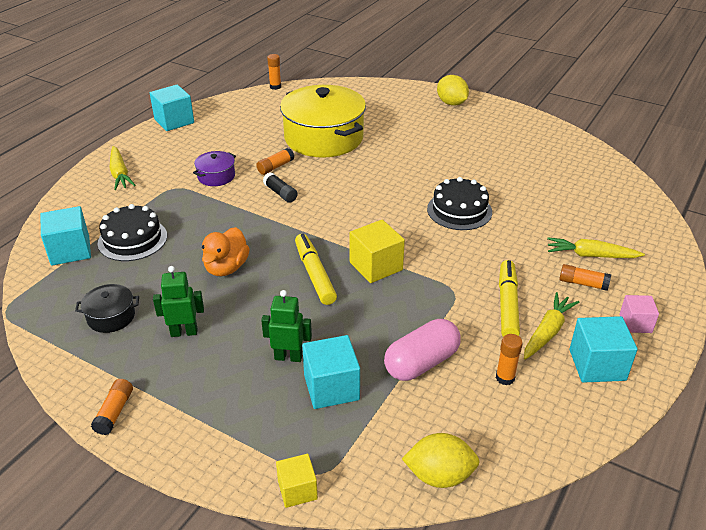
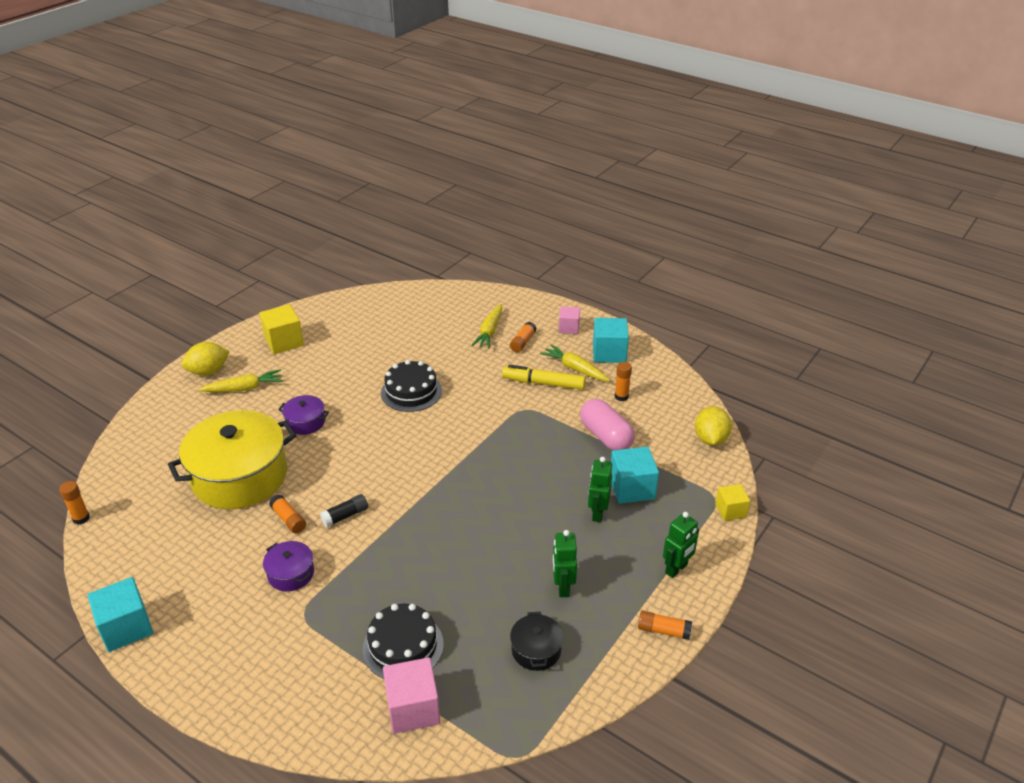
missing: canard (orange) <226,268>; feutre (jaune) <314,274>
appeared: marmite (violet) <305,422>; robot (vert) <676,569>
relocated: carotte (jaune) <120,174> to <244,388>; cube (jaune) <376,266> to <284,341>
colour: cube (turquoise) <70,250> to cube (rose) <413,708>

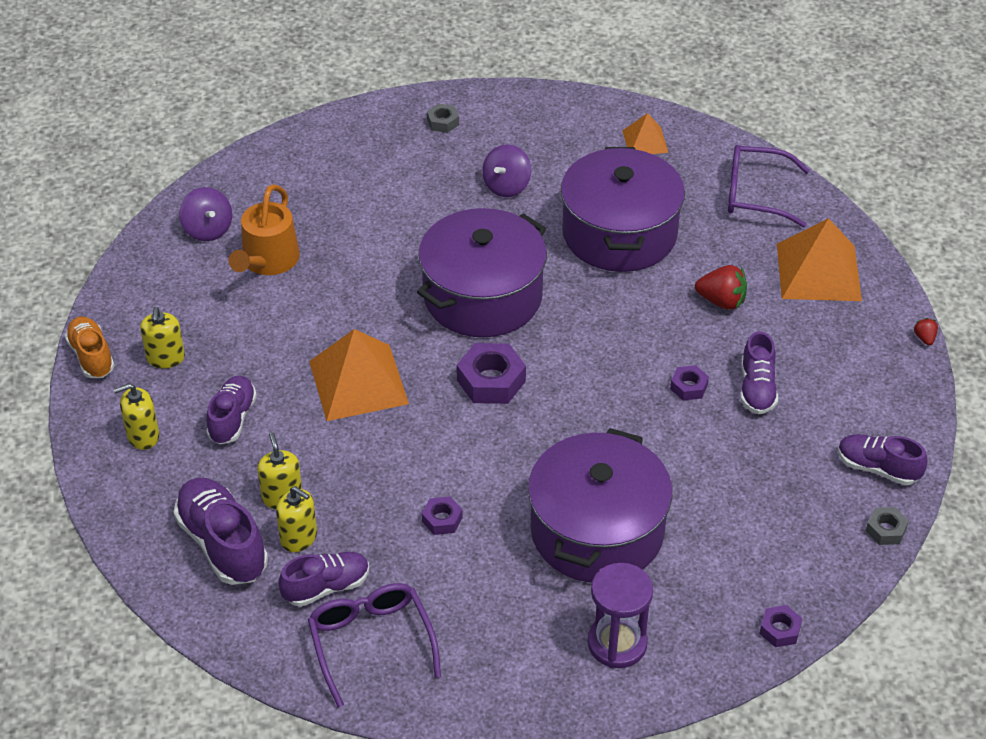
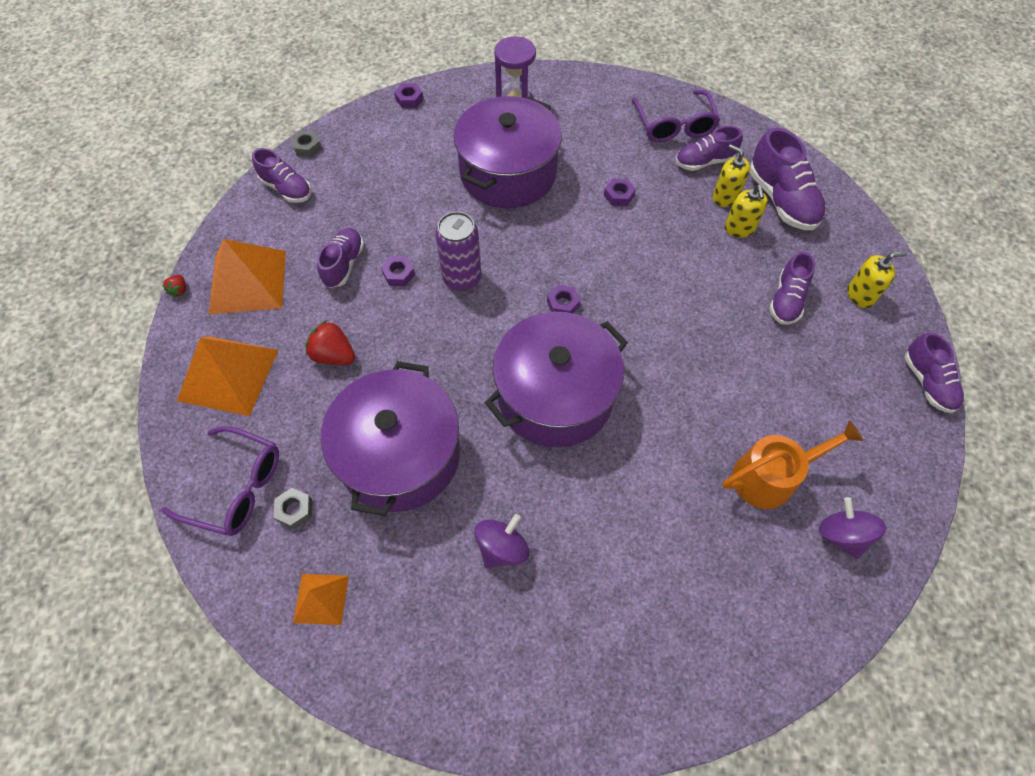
missing: distributeur de savon (jaune) <166,358>
appeared: canette (violet) <462,278>
relocated: pyramide (orange) <358,382> to <248,282>; écrou (gris) <443,122> to <294,510>
colour: chaussure (orange) <91,356> to chaussure (violet) <927,383>
spun: arrosoir (orange) <268,261> = <770,477> 45 degrees clockwise
size: écrou (violet) <491,381> = <563,304> x0.56

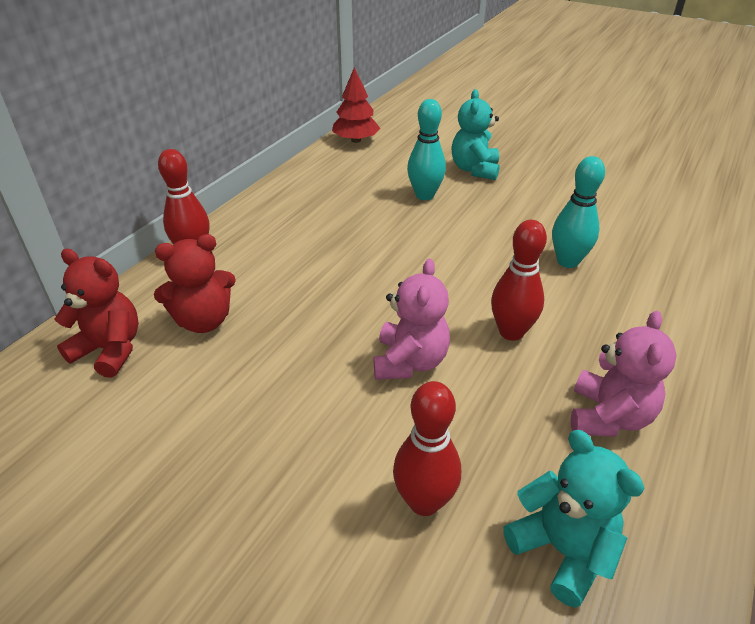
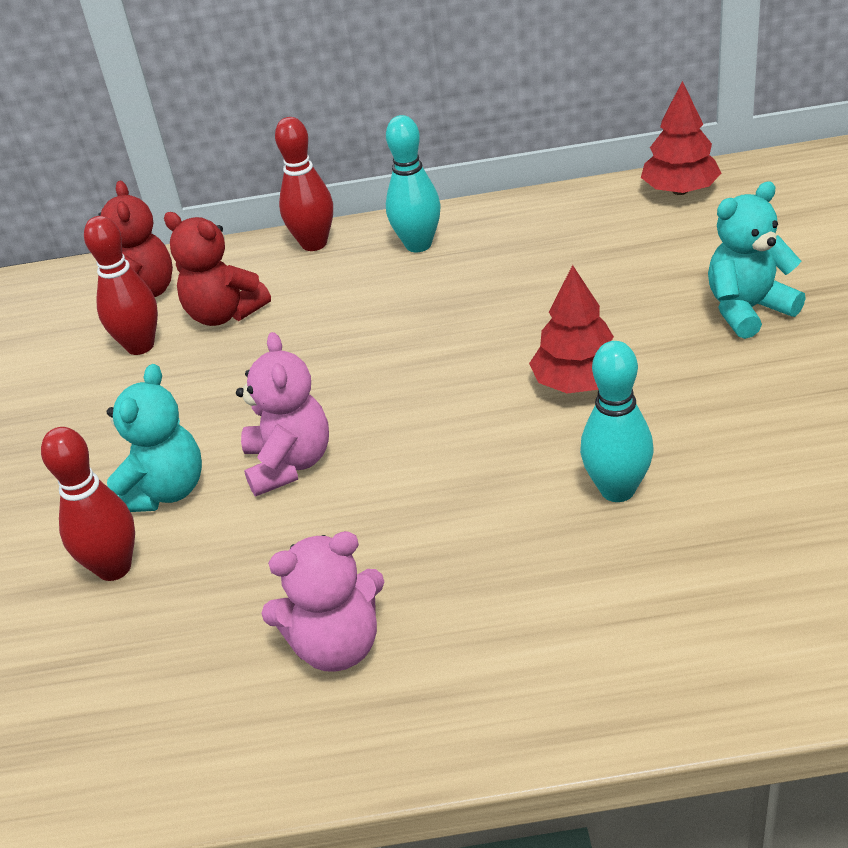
appeared: arbre (rouge) <578,382>
relocated: quille (turquoise) <425,195> to <418,245>; quille (rouge) <511,332> to <140,346>; ours en peluche (turquoise) <562,550> to <164,491>
spun: ours en peluche (rose) <410,362> = <289,464> 75 degrees counterclockwise

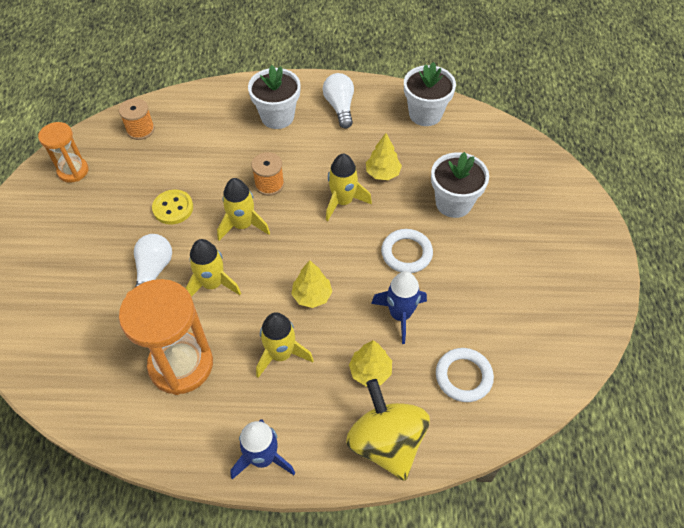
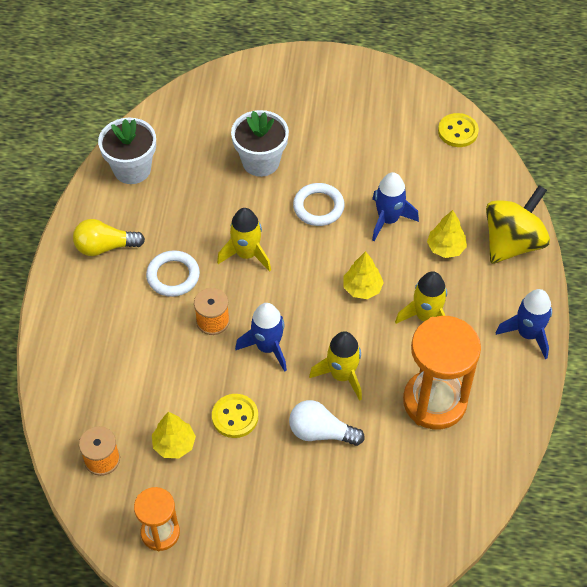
missing: pot de fleurs (blanc) <277,117>
appeared: bouton (jaune) <458,131>
relocated: arbre (jaune) <382,173> to <174,444>; anneau (blanc) <463,376> to <173,276>
colour: fusée (jaune) <243,225> to fusée (bleu) <267,347>; ampoule (blanc) <340,107> to ampoule (jaune) <105,247>
spun: toupie (jaune) <386,442> = <512,243> 150 degrees clockwise

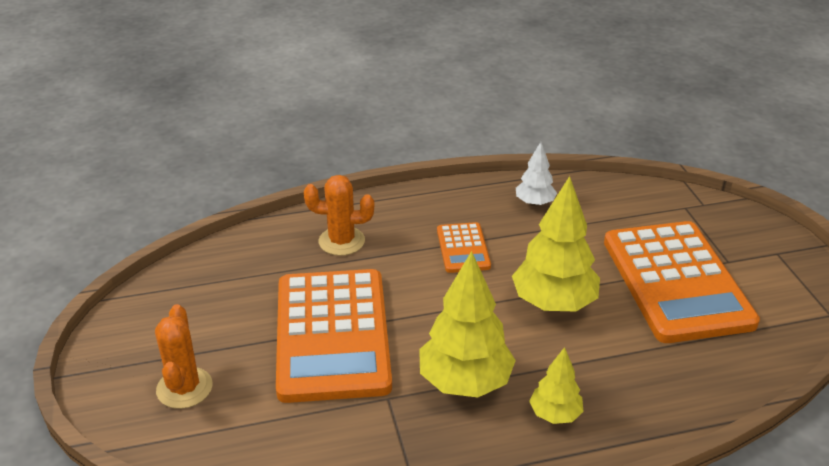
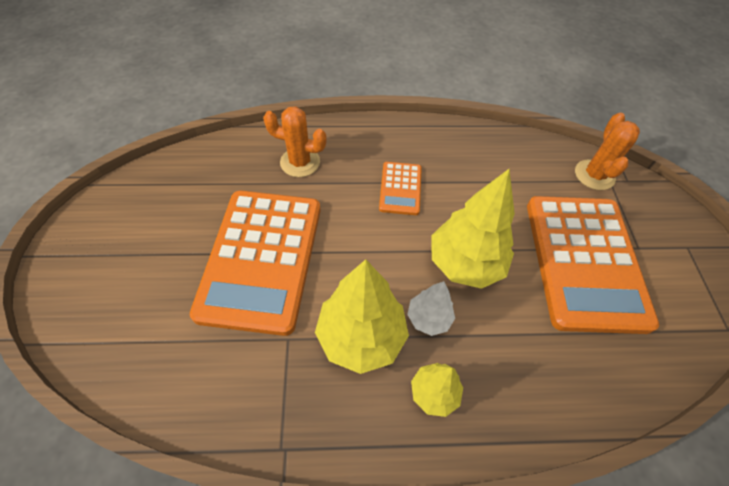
relocated: cactus (orange) <184,388> to <594,175>; arbre (blanc) <534,203> to <428,318>

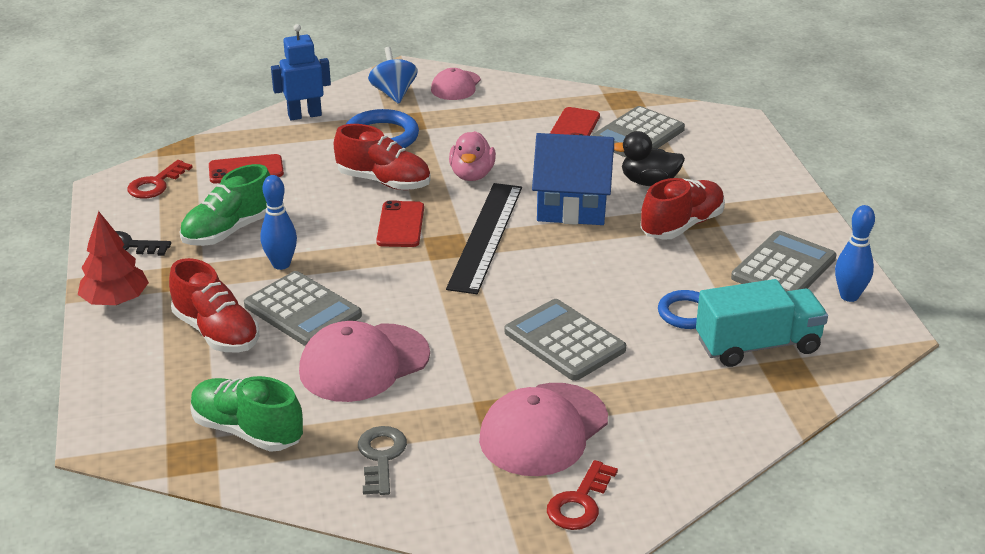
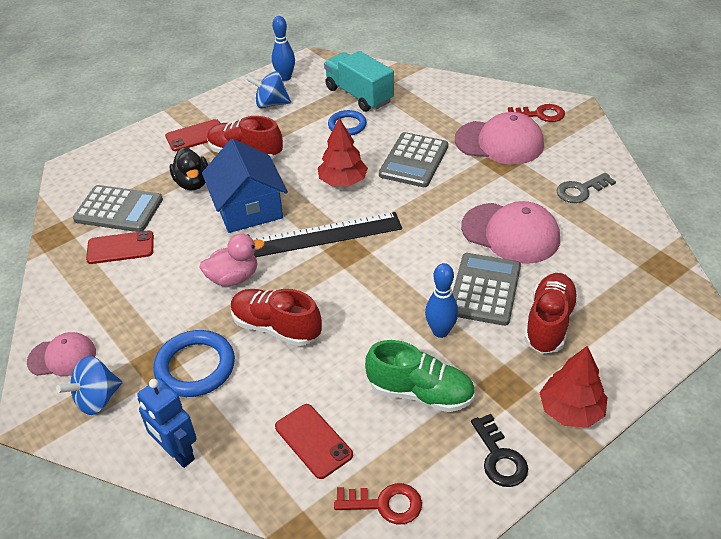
missing: chaussure (vert) <247,431>
appeared: arbre (rouge) <343,181>
relocated: téléphone (rouge) <400,225> to <196,136>
exchanged: calculatrice (gris) <783,268> to toupie (bleu) <271,104>
spun: chaussure (rouge) <384,182> = <276,327> 60 degrees counterclockwise

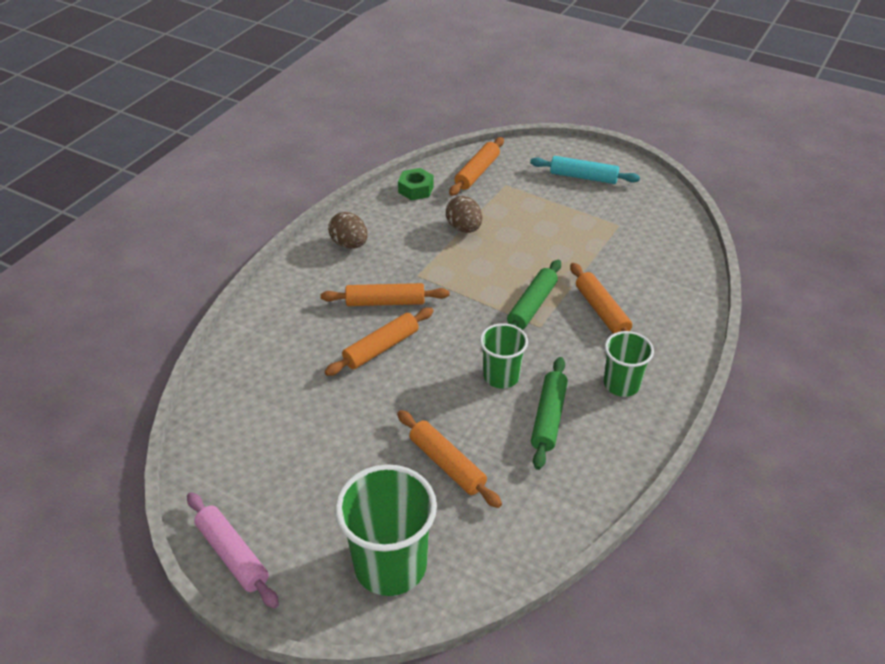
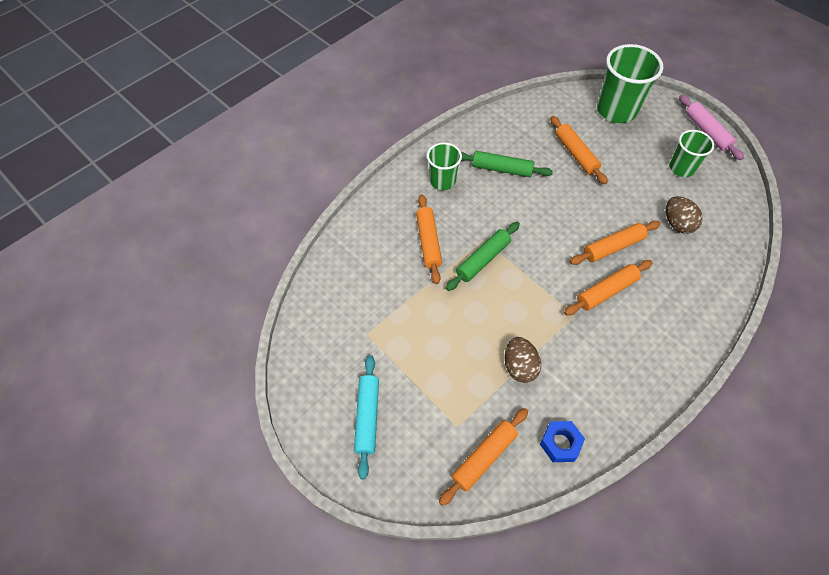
relocated: œuf (marron) <349,244> to <677,224>; gobelet (vert) <501,376> to <681,168>
colour: écrou (vert) <416,189> to écrou (bleu) <560,443>
spun: rouleau à pâtisserie (orange) <385,302> = <606,291> 45 degrees counterclockwise; rouleau à pâtisserie (turquoise) <583,177> = <367,417> 60 degrees clockwise; rouleau à pâtisserie (vert) <549,417> = <501,169> 75 degrees clockwise

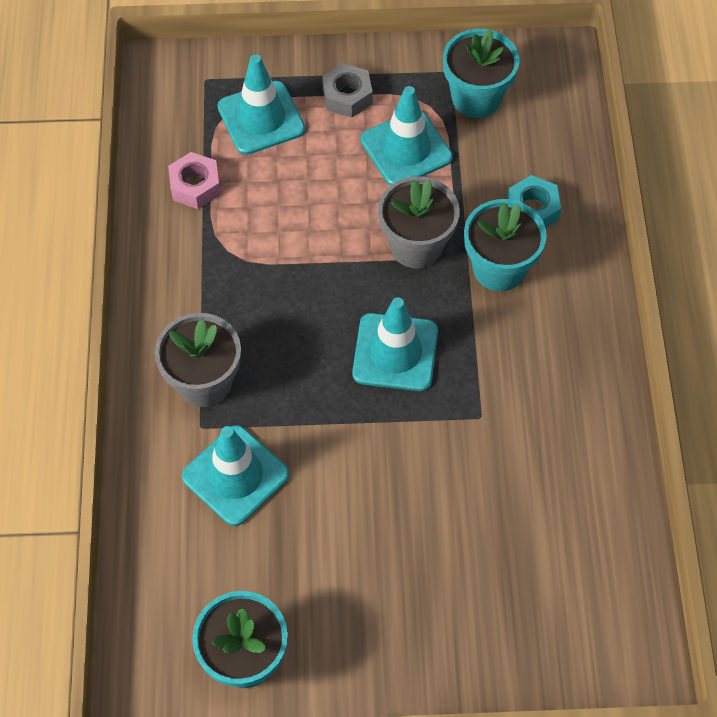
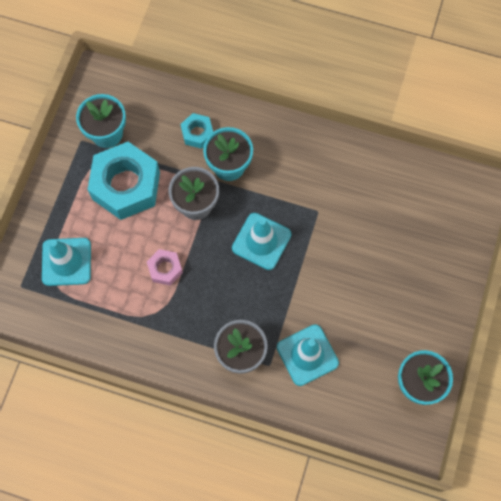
missing: écrou (gris) <347,96>
relocated: écrou (rose) <195,186> to <165,269>
exchanged: cône de chantier (turquoise) <406,149> to écrou (turquoise) <126,186>

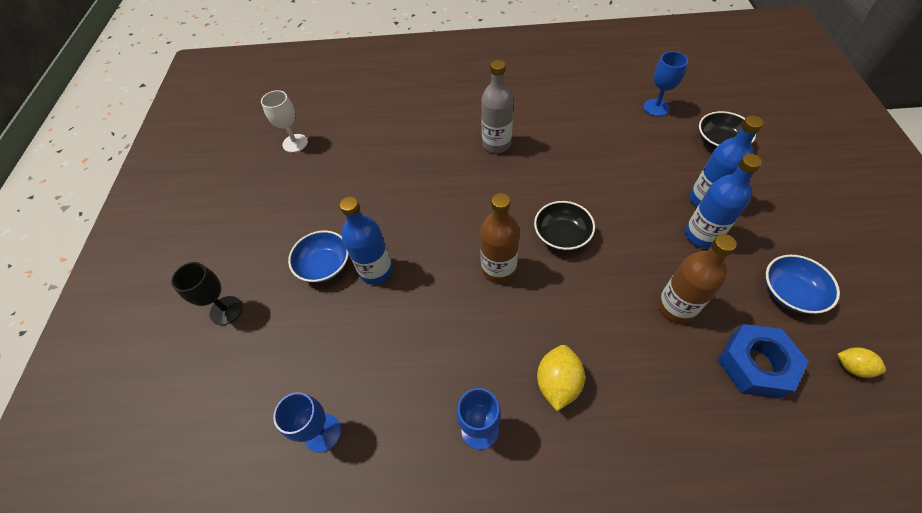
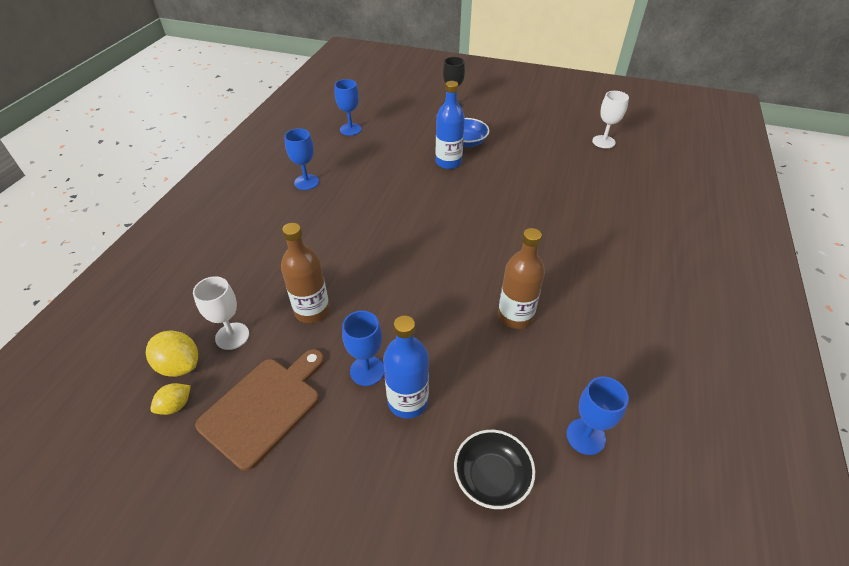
missing: bouteille (gris) <496,144>; bol (noir) <561,235>
relocated: bouteille (marron) <498,269> to <515,316>; citron (jaune) <557,383> to <180,365>
exchanged: bouteille (bleu) <701,235> to verre à pied (bleu) <367,370>; écrou (bleu) <755,365> to verre à pied (blanc) <232,336>; bol (bleu) <790,293> to planche à découper (marron) <264,407>

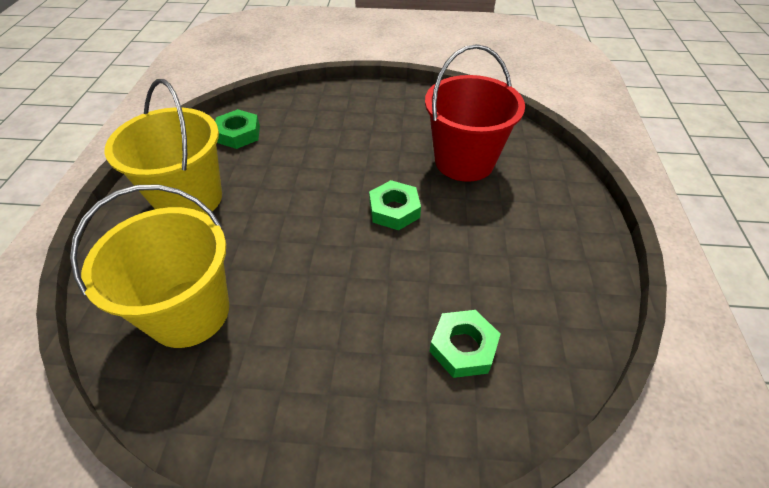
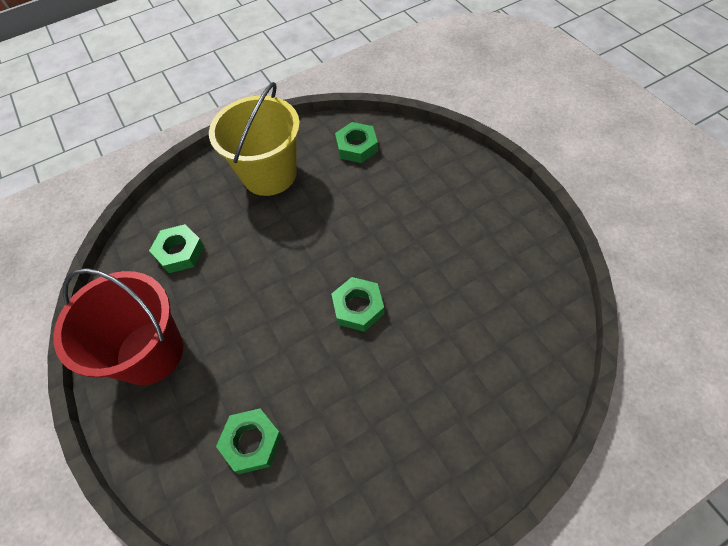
relocated: seau (rouge) <464,161> to <150,352>
exchanged: seau (jaune) <189,312> to écrou (vert) <180,252>

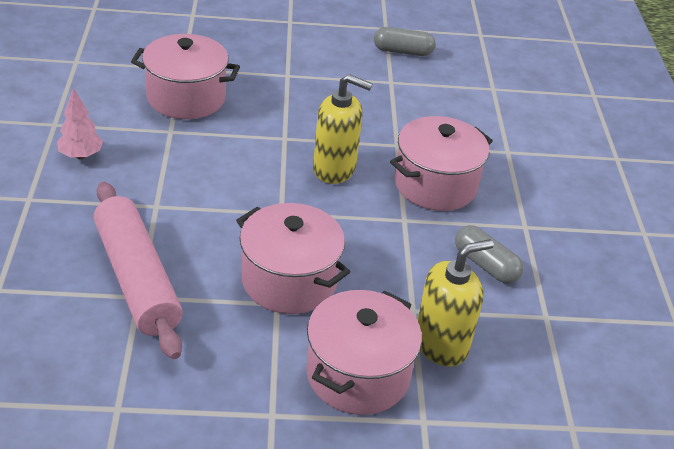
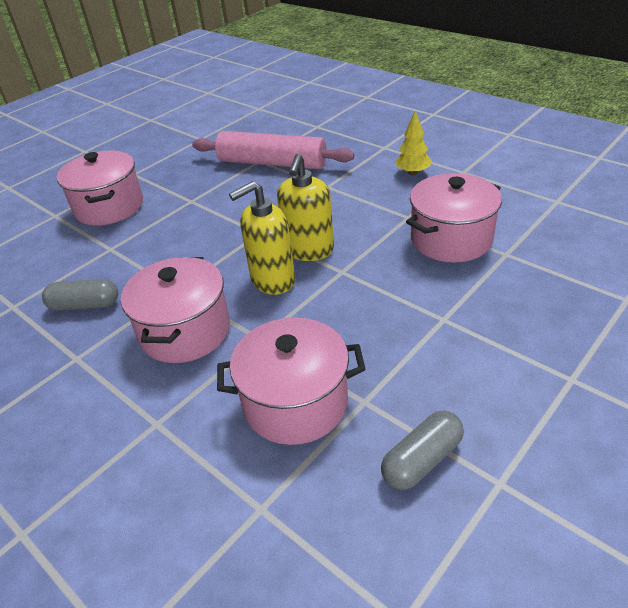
relocated: marmite (rose) <289,281> to <295,403>; distributeur de savon (jaune) <441,345> to <309,250>
colour: arbre (rose) <81,155> to arbre (jaune) <412,173>

